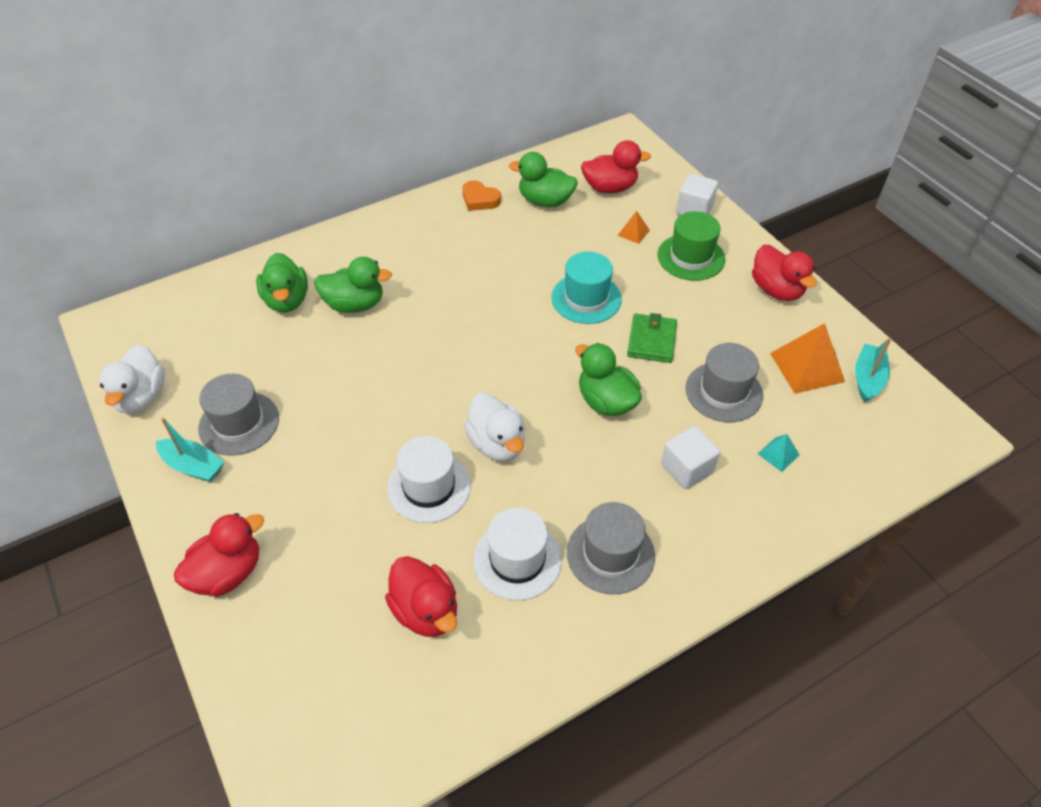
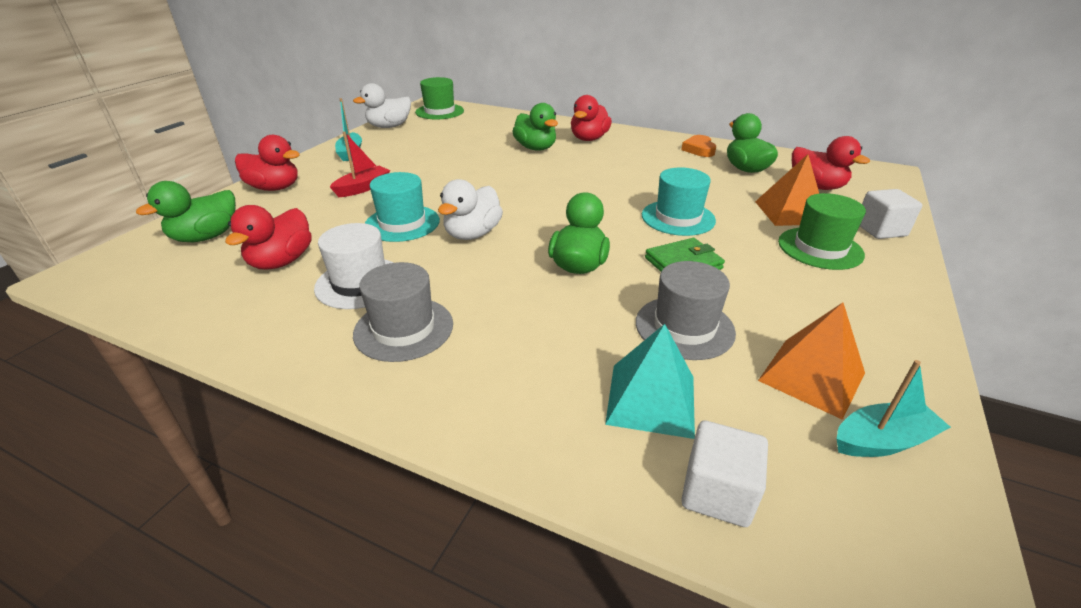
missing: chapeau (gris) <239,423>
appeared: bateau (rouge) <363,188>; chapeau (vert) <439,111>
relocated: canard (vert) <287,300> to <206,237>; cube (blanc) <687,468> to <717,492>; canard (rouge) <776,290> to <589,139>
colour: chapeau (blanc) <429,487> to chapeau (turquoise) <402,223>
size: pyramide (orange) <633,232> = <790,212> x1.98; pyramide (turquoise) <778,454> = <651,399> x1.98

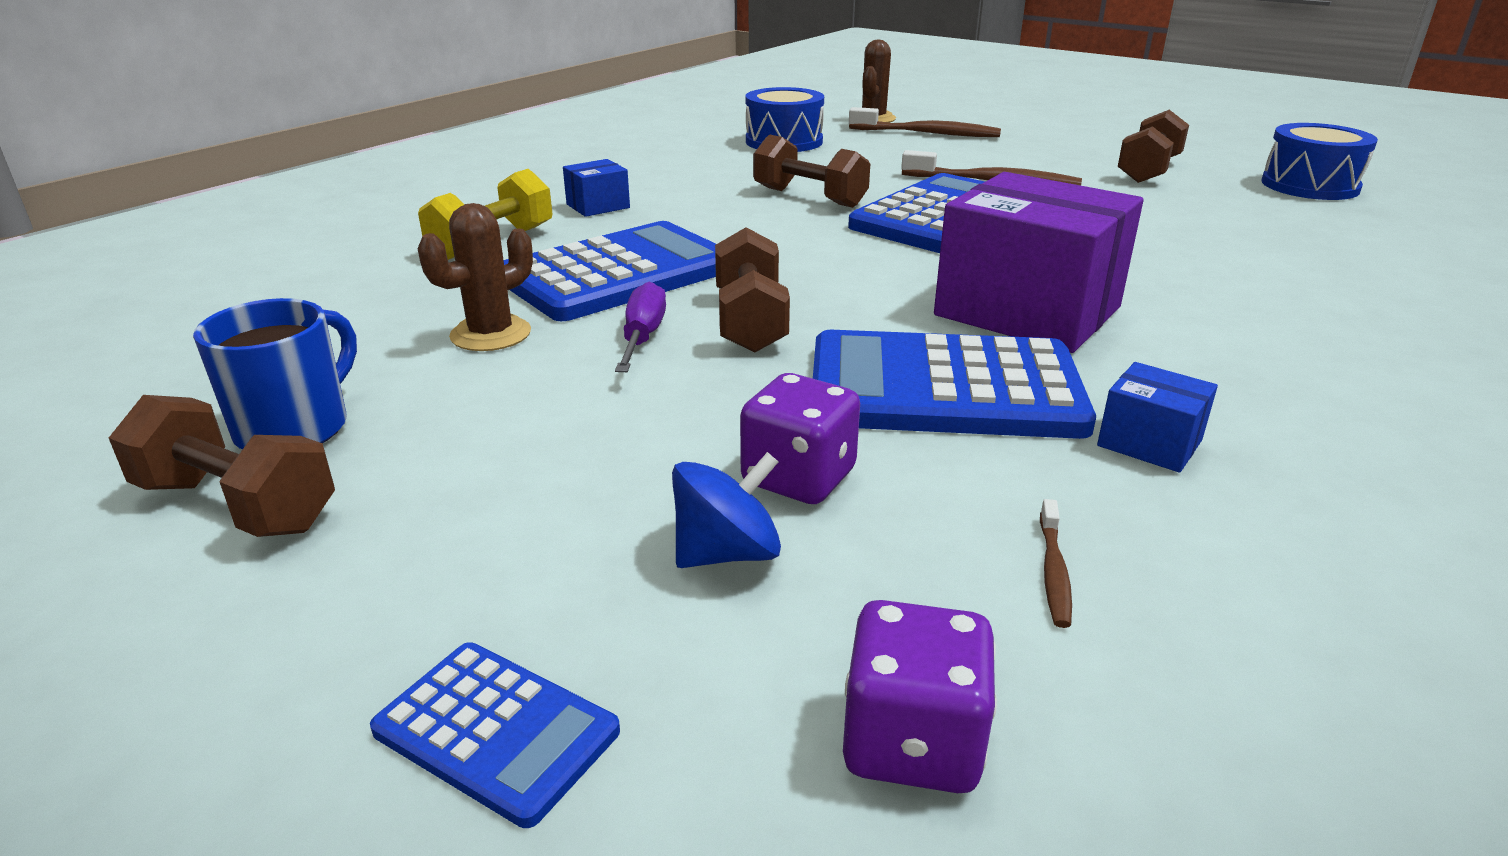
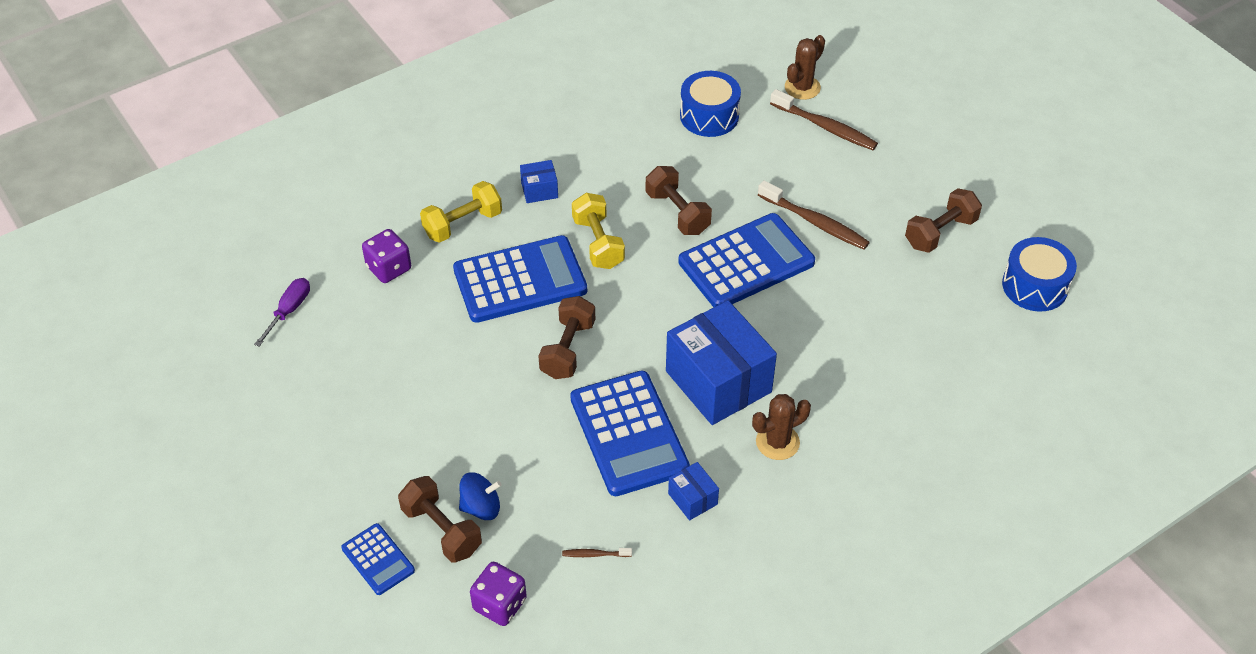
missing: tasse (bleu) <296,428>
appeared: haltère (jaune) <598,243>
relocated: haltère (marron) <237,505> to <441,530>; cactus (marron) <491,334> to <777,442>; tournevis (violet) <642,337> to <289,311>; dé (violet) <798,478> to <389,268>
colour: boîte (violet) <1027,311> to boîte (bleu) <718,381>
spun: calculatrice (bleu) <944,388> = <629,434> 135 degrees counterclockwise; brosse à dents (marron) <1053,572> = <595,554> 60 degrees clockwise

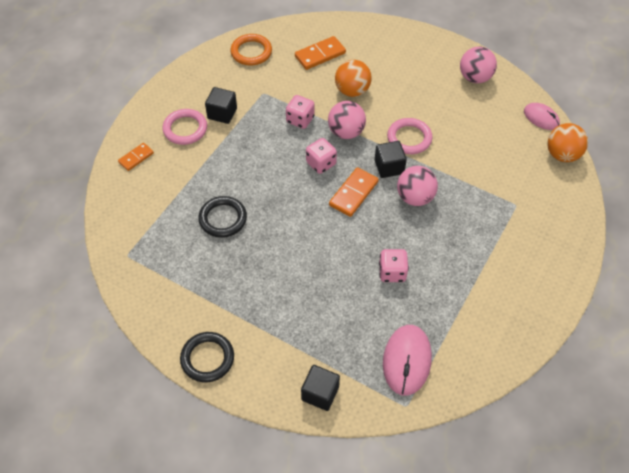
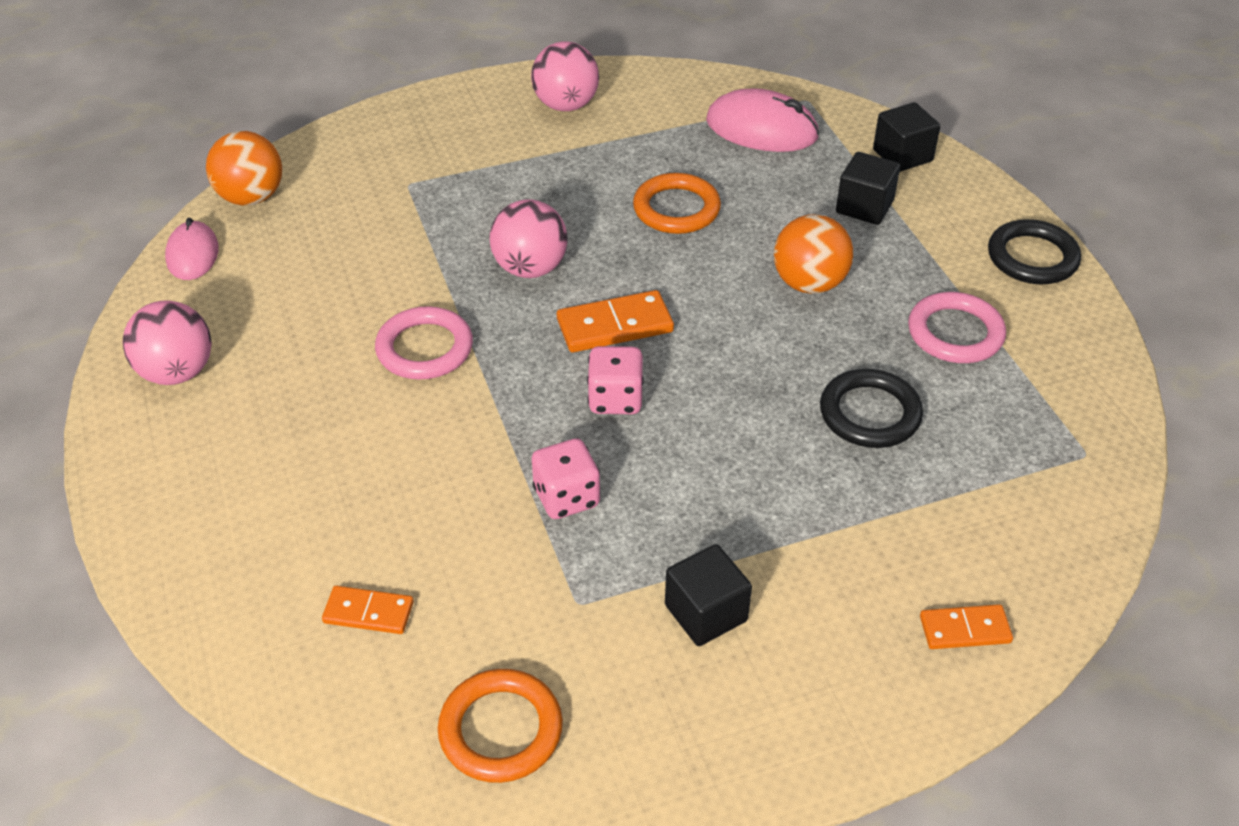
relocated: anneau (rose) <185,129> to <955,333>; balle (rose) <346,132> to <566,105>; balle (orange) <352,91> to <809,283>; cube (noir) <389,167> to <864,207>
exchanged: dé (rose) <392,272> to anneau (orange) <676,209>
spun: souris (rose) <407,361> = <762,129> 60 degrees clockwise
size: domino (orange) <320,55> = <368,612> x0.64

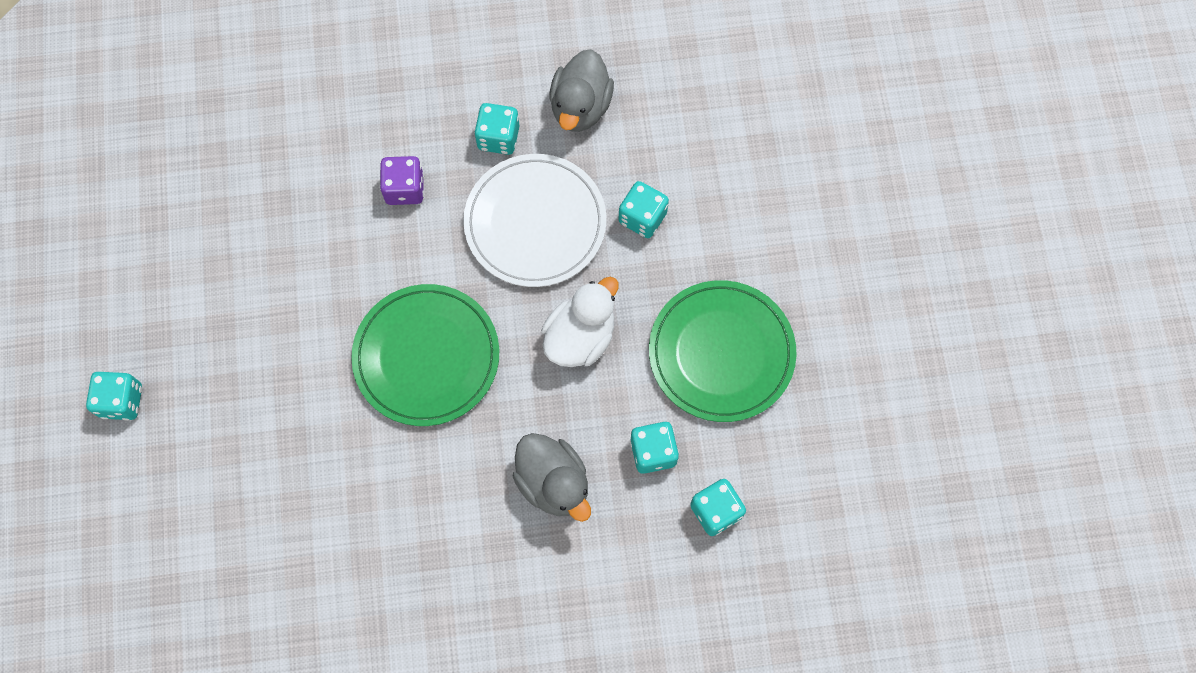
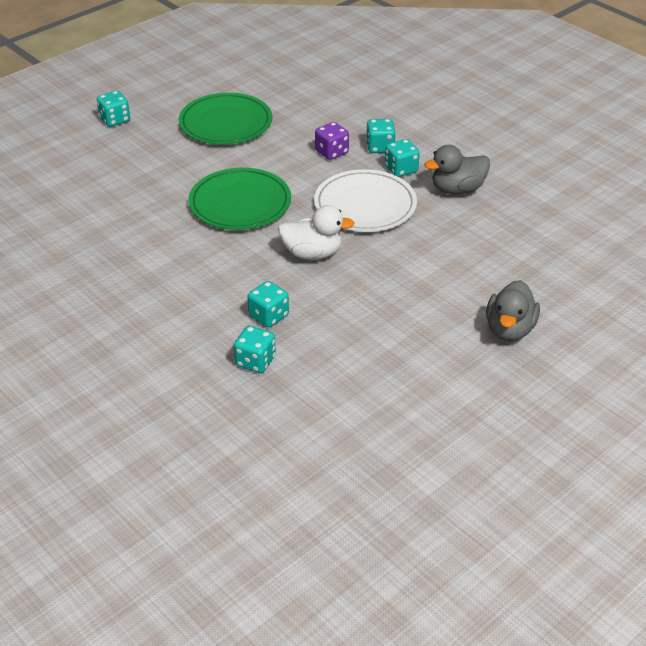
relocated: canard (gris) <553,483> to <509,329>; dé (turquoise) <642,217> to <380,147>; assiette (vert) <721,353> to <225,123>

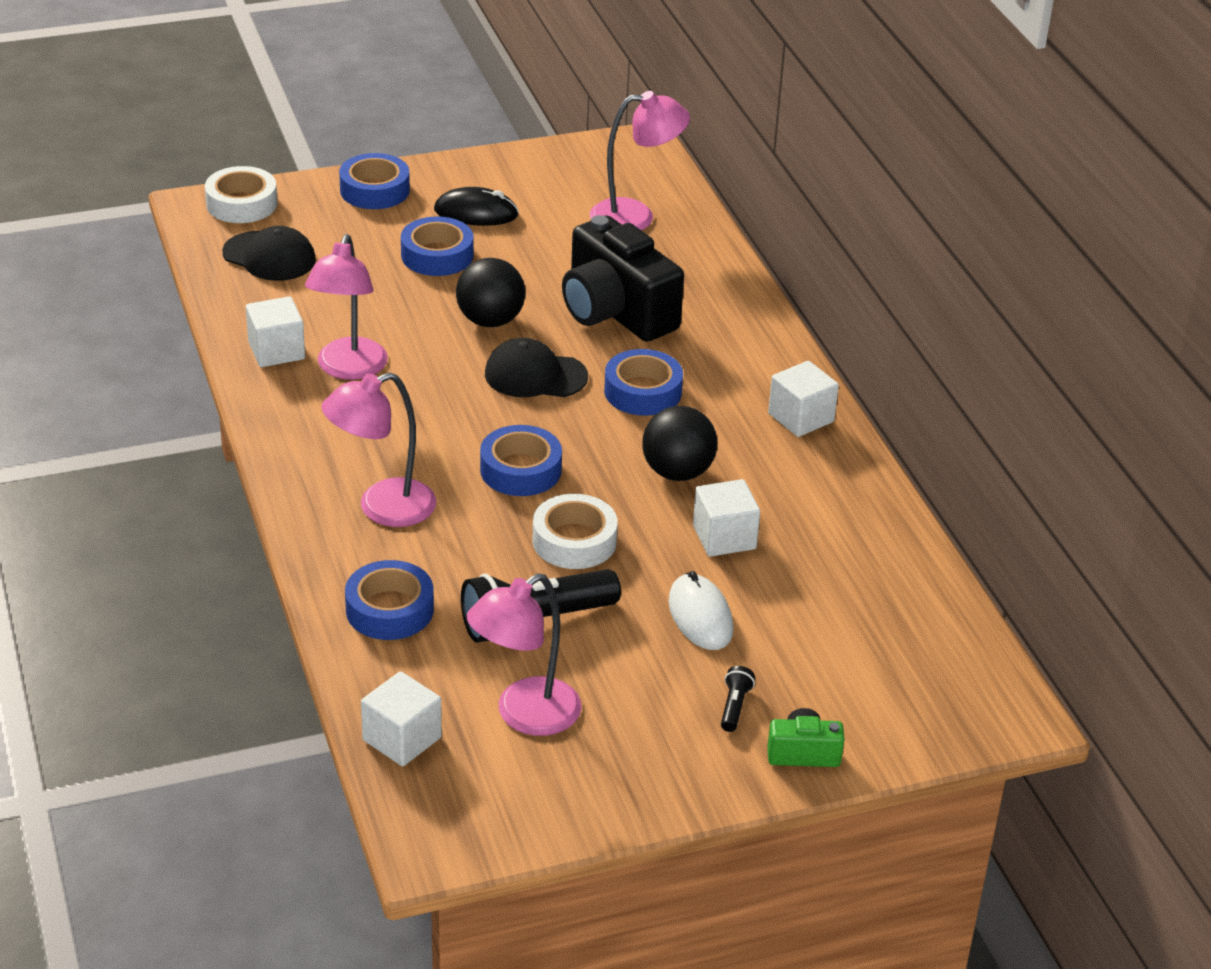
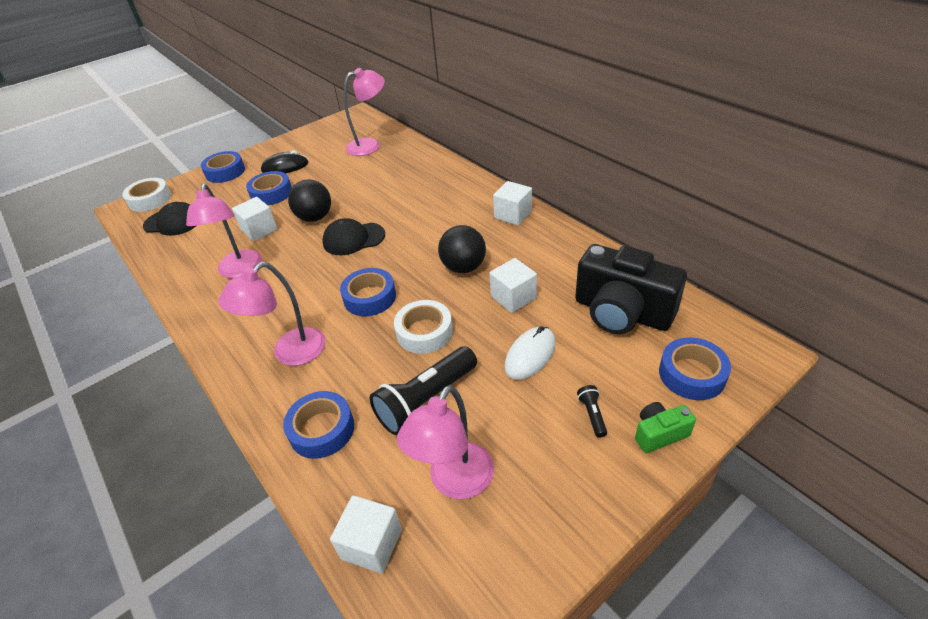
relocated: cube (blanc) <276,351> to <259,230>; appareil photo (noir) <616,312> to <622,312>; ruban adhésif (bleu) <643,392> to <692,374>
spun: souris (blanc) <700,616> = <530,355> 75 degrees clockwise

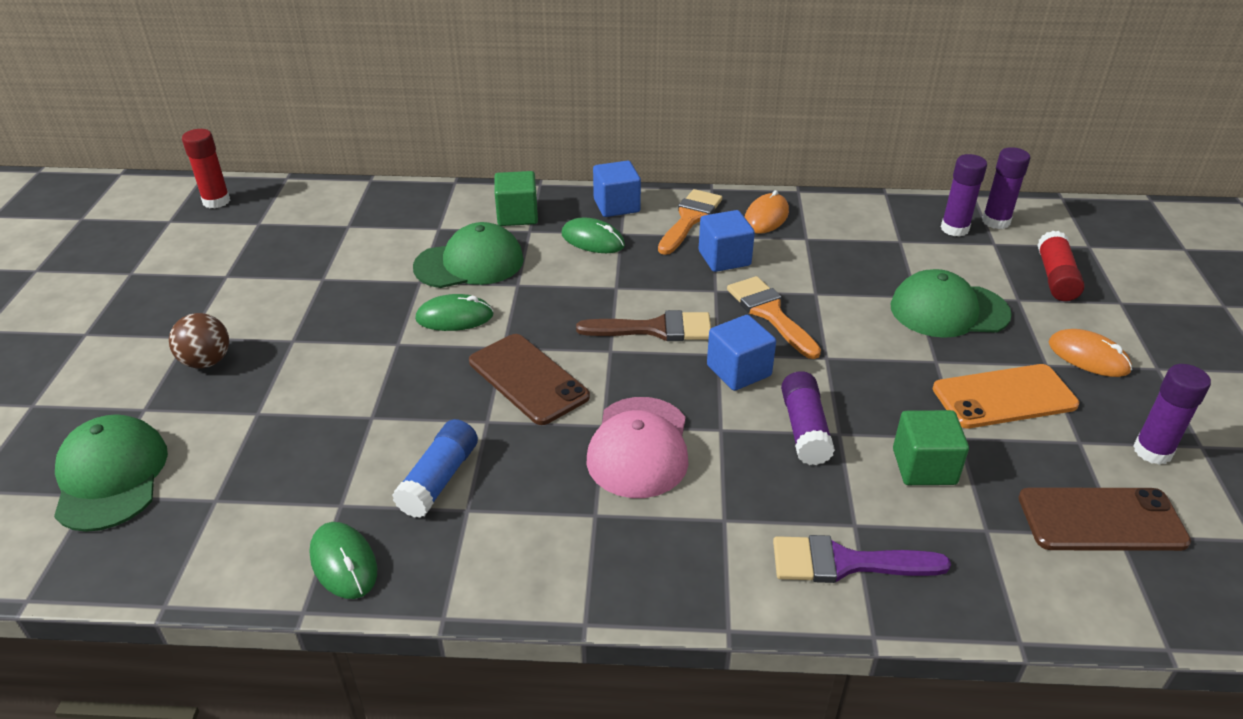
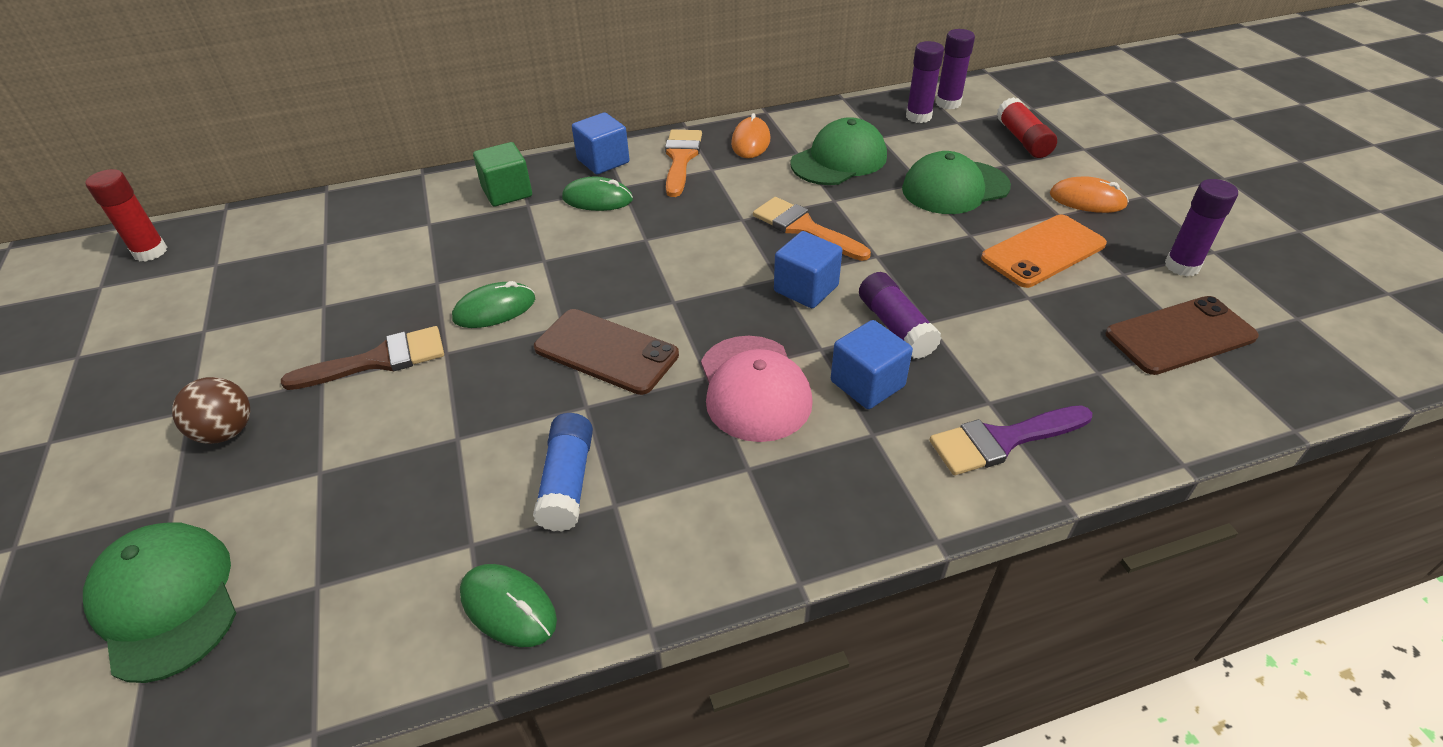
missing: cube (vert) <924,467>
relocated: casquette (vert) <469,263> to <839,160>; pinceau (marron) <655,329> to <379,360>; cube (bleu) <724,258> to <867,384>

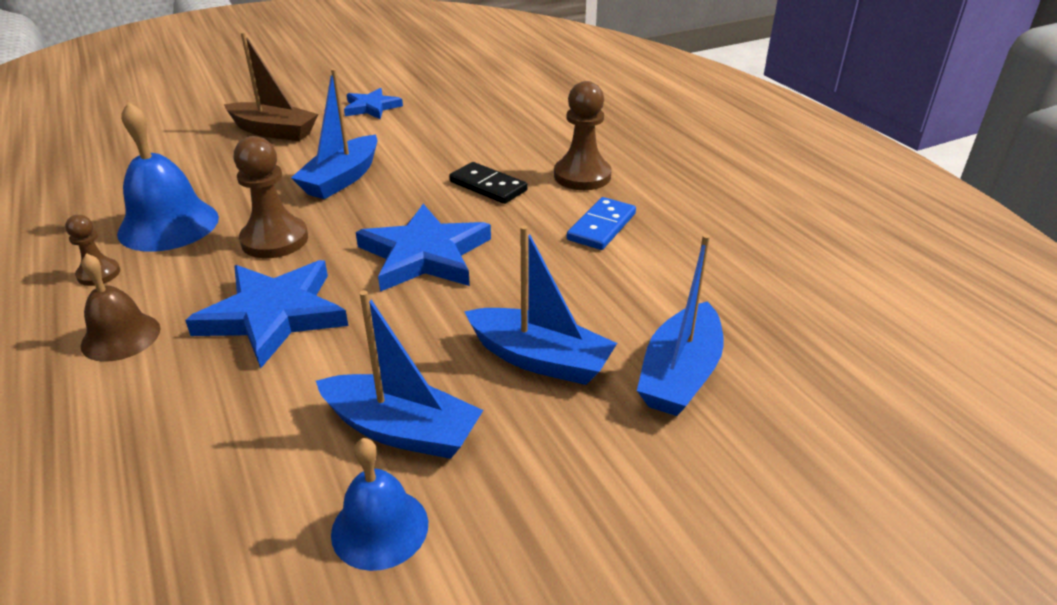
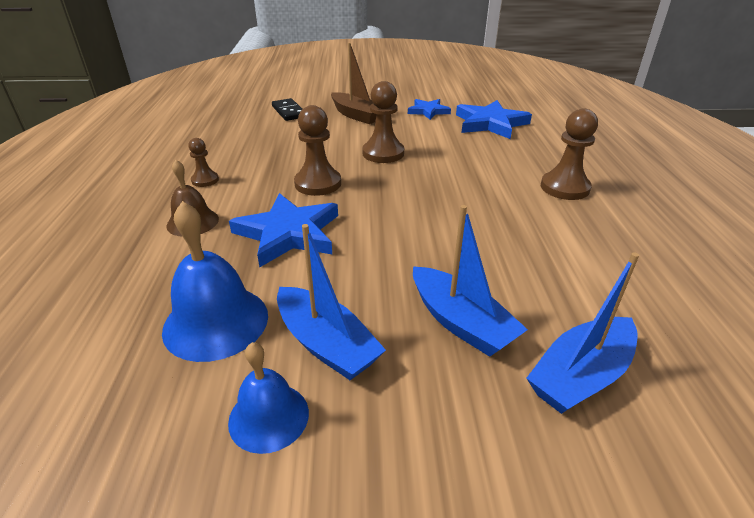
missing: domino (bleu) <601,227>
relocated: cloche (bleu) <168,225> to <216,322>; étoile (bleu) <424,255> to <490,123>; domino (noir) <488,186> to <289,112>
exchanged: bateau (bleu) <342,179> to pion (marron) <383,153>

